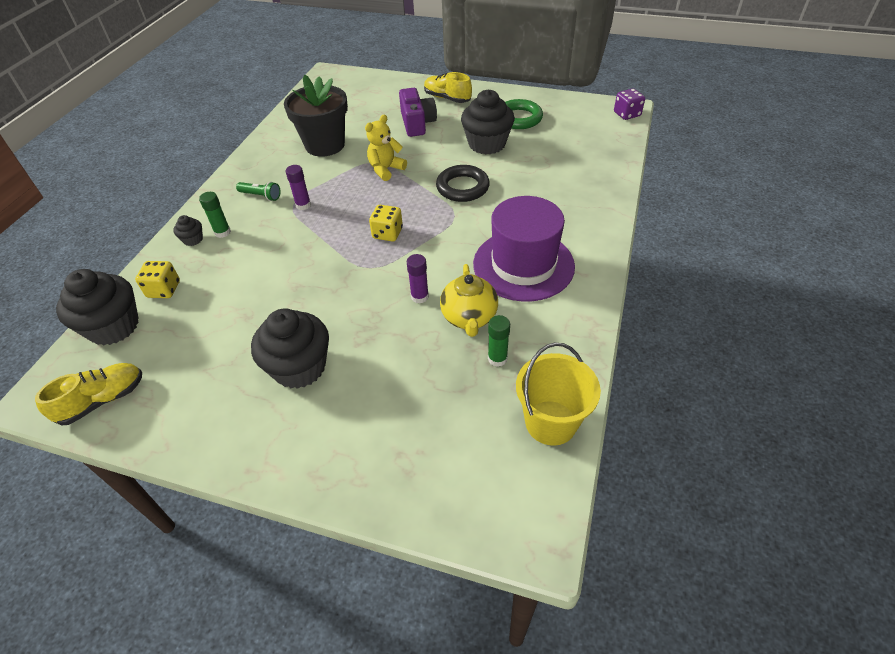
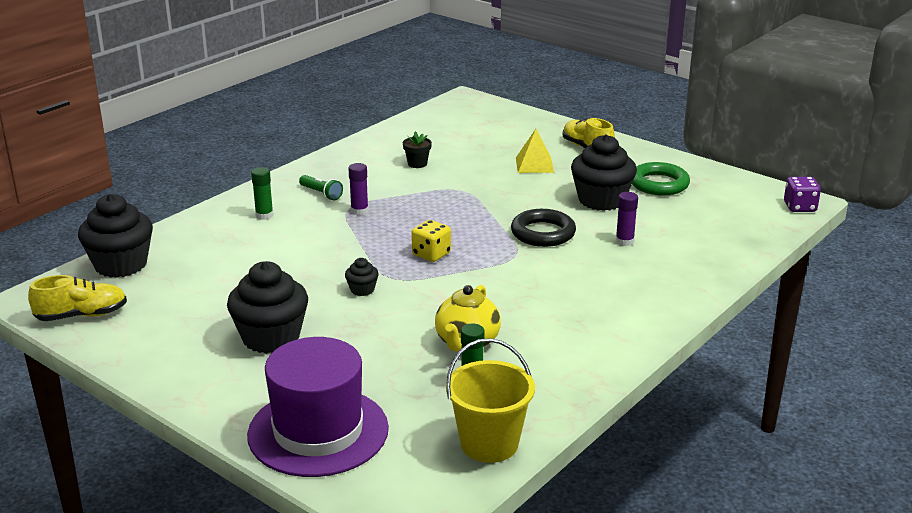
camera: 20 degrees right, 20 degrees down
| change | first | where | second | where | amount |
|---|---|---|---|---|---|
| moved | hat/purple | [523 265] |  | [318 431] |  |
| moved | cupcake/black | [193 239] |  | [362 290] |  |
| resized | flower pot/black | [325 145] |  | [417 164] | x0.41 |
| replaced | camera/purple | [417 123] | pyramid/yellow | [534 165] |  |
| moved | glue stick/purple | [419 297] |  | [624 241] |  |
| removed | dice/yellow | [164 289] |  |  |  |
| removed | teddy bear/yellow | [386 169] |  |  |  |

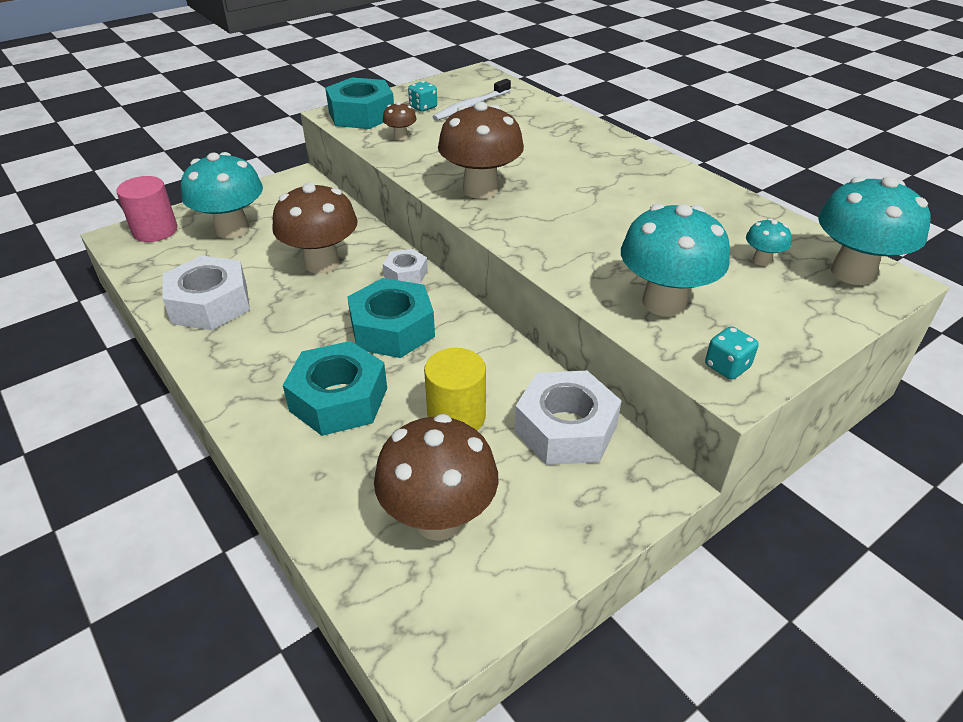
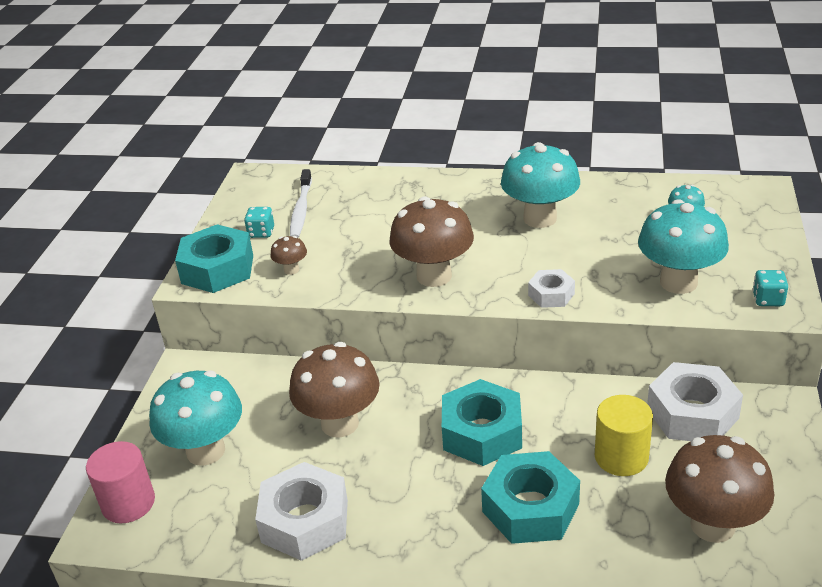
camera: 40 degrees left, 5 degrees down
| change | first | where | second | where | amount |
|---|---|---|---|---|---|
| moved | mushroom/turquoise | [852 272] |  | [540 218] |  |
| moved | nut/white | [406 274] |  | [551 294] |  |

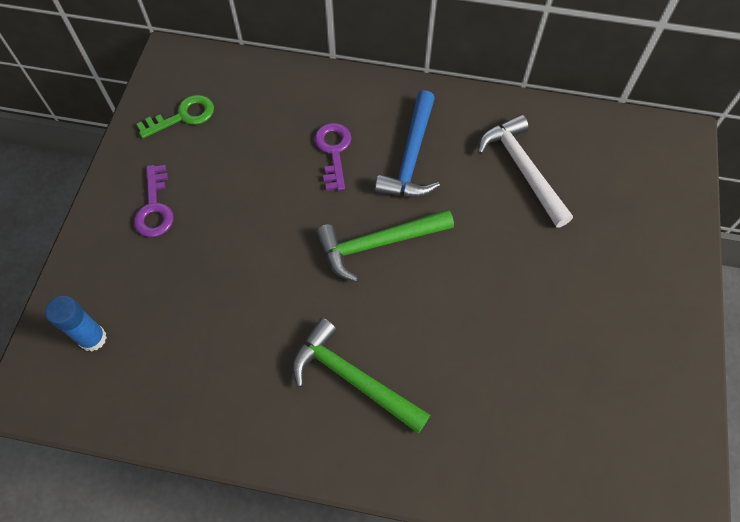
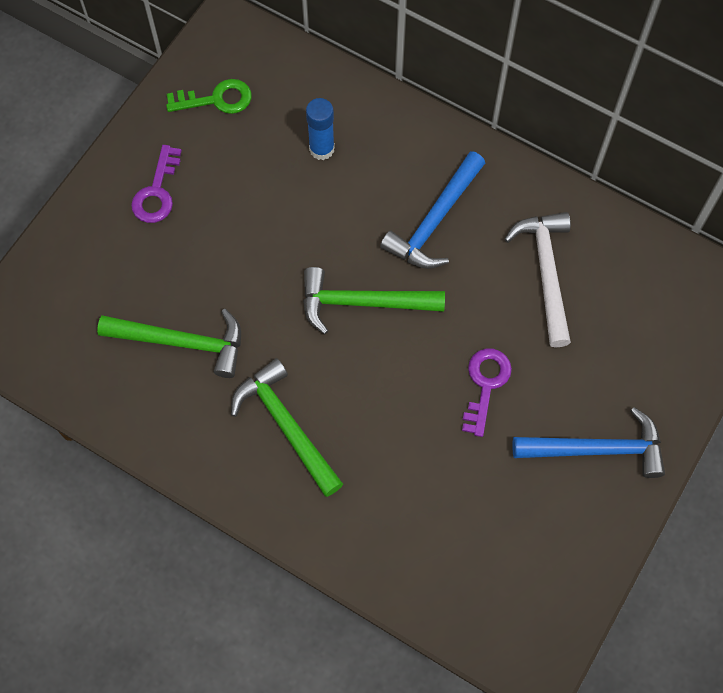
camera: 20 degrees right, 5 degrees up
| change | first | where | second | where | amount |
|---|---|---|---|---|---|
| added |  |  | hammer/green | [182 342] |  |
| moved | glue stick/blue | [93 338] |  | [321 149] |  |
| moved | key/purple | [333 151] |  | [485 384] |  |
| added |  |  | hammer/blue | [597 449] |  |

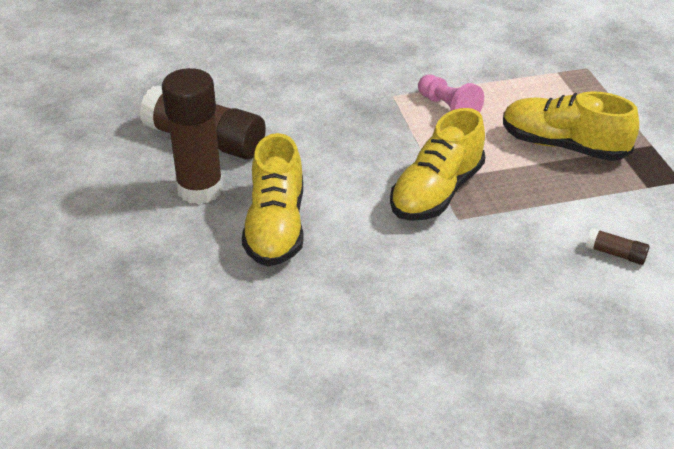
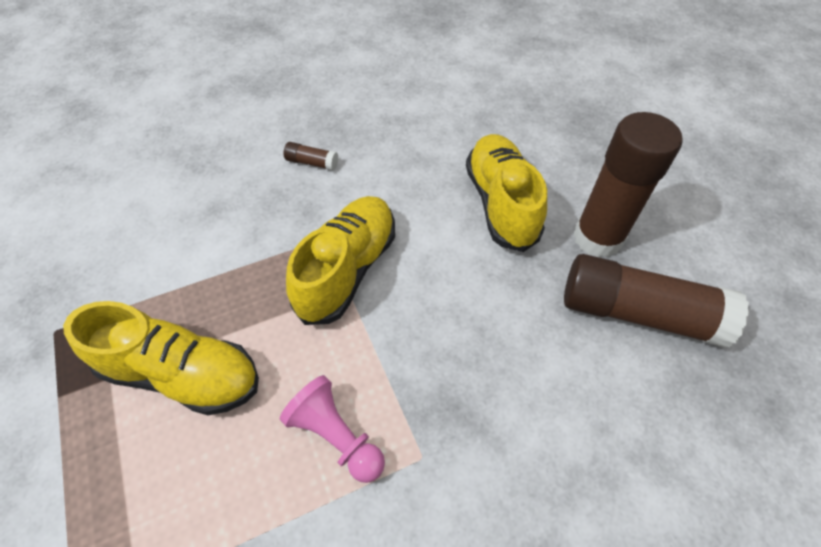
camera: 170 degrees right, 15 degrees up
| change | first | where | second | where | amount |
|---|---|---|---|---|---|
| moved | glue stick/brown | [615 254] |  | [312 162] |  |

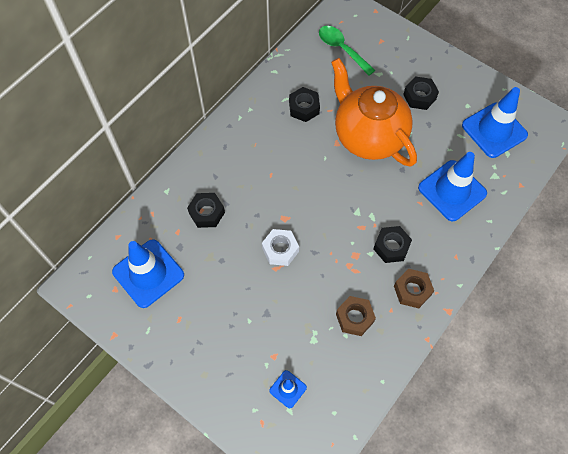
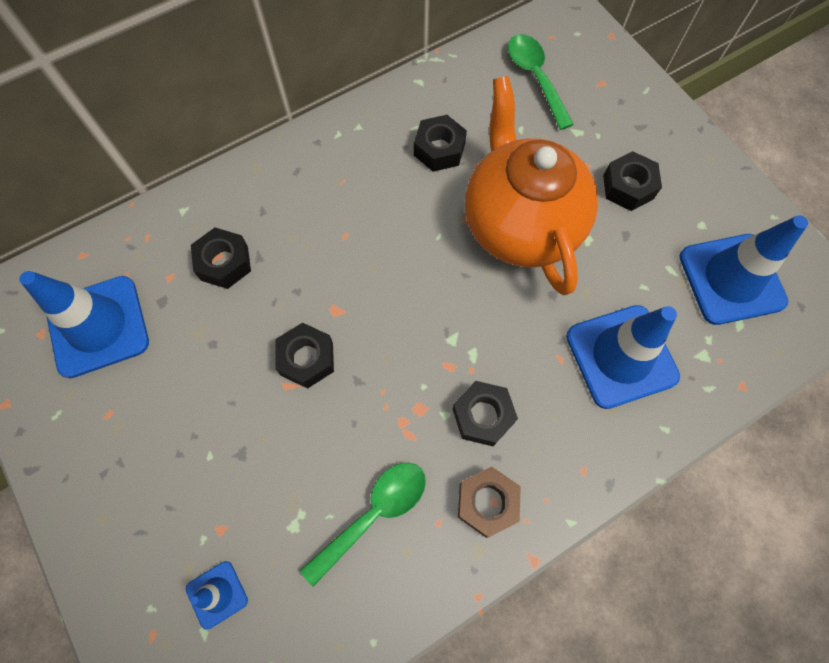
camera: 20 degrees right, 5 degrees up
| change | first | where | second | where | amount |
|---|---|---|---|---|---|
| recoloured | nut/white | [280 250] | nut/black | [307 359] |  |
| replaced | nut/brown | [354 318] | spoon/green | [374 514] |  |

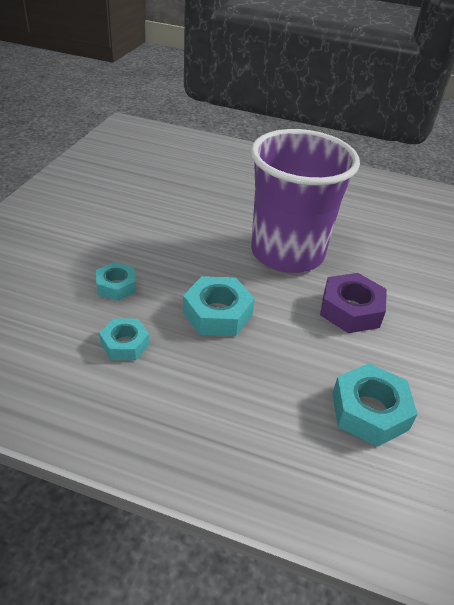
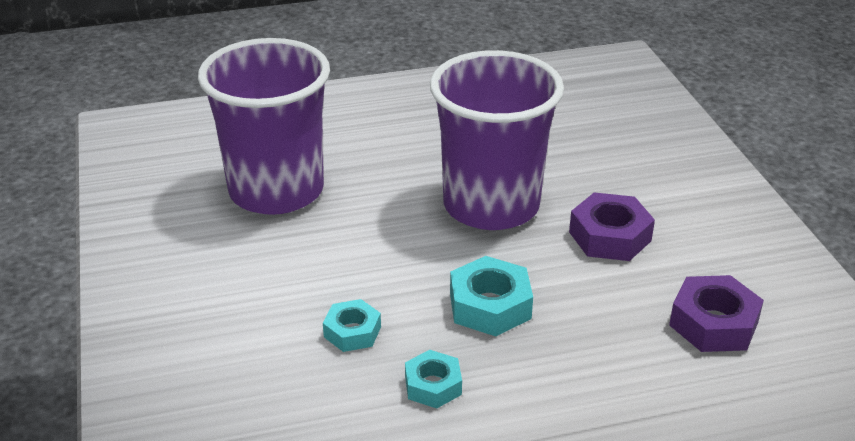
camera: 30 degrees left, 5 degrees down
| change | first | where | second | where | amount |
|---|---|---|---|---|---|
| added |  |  | cup/purple | [276 191] |  |
| recoloured | nut/turquoise | [369 411] | nut/purple | [713 323] |  |

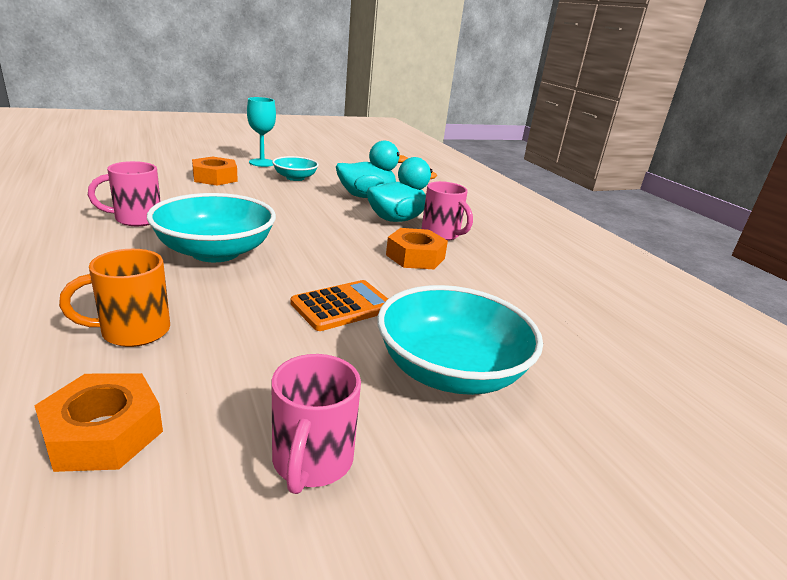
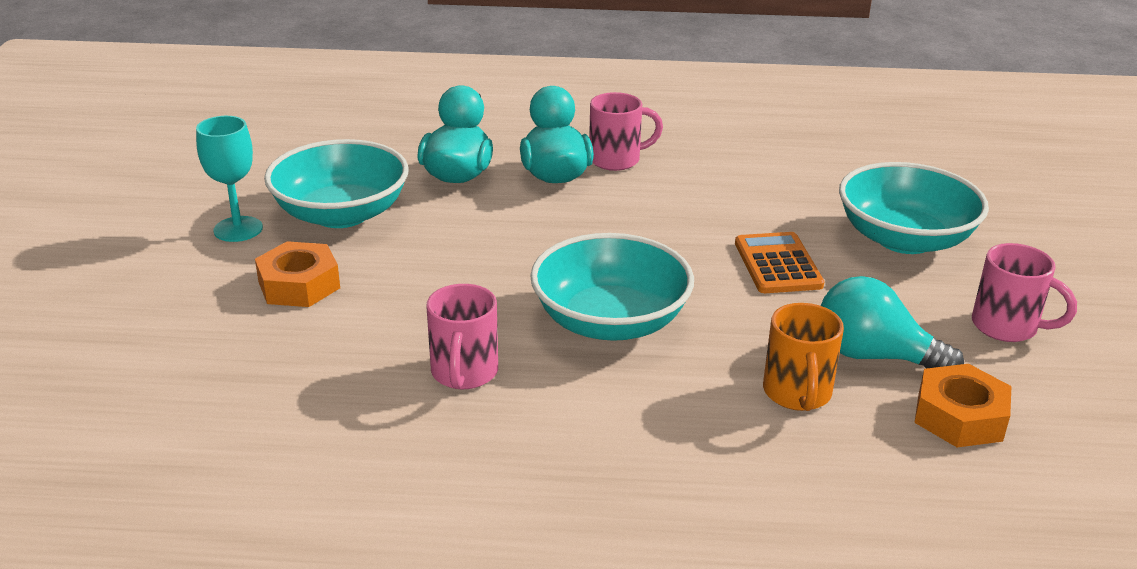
camera: 60 degrees left, 5 degrees up
| change | first | where | second | where | amount |
|---|---|---|---|---|---|
| resized | bowl/turquoise | [295 178] |  | [341 214] | x1.79 |
| added |  |  | light bulb/turquoise | [874 356] |  |
| removed | nut/orange | [415 257] |  |  |  |

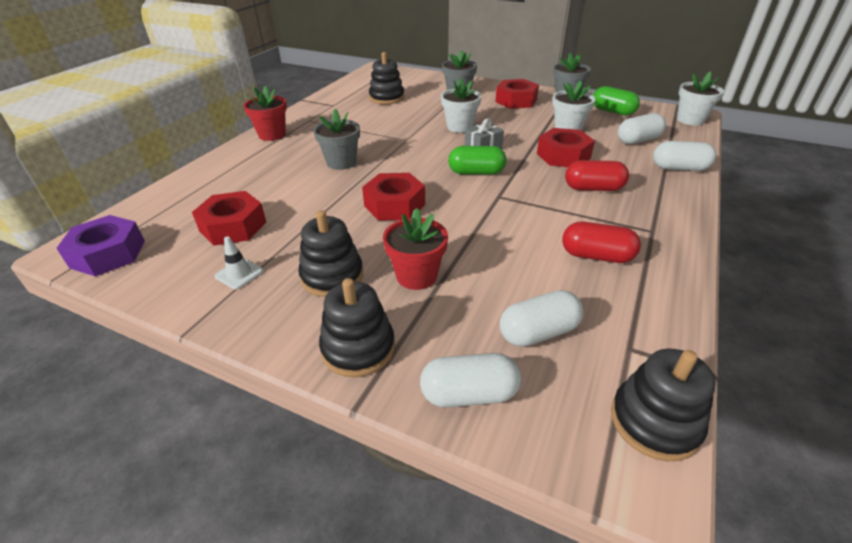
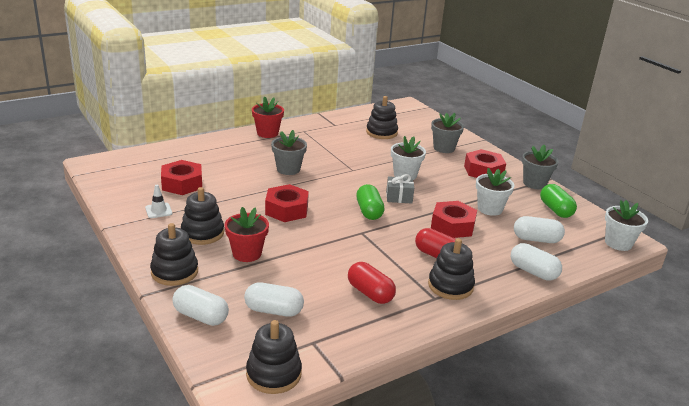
camera: 30 degrees right, 10 degrees down
| change | first | where | second | where | amount |
|---|---|---|---|---|---|
| turned | capsule/green | [476 172] |  | [369 211] | 45 degrees clockwise |
| added |  |  | stacking toy/black | [450 286] |  |
| removed | nut/purple | [108 254] |  |  |  |

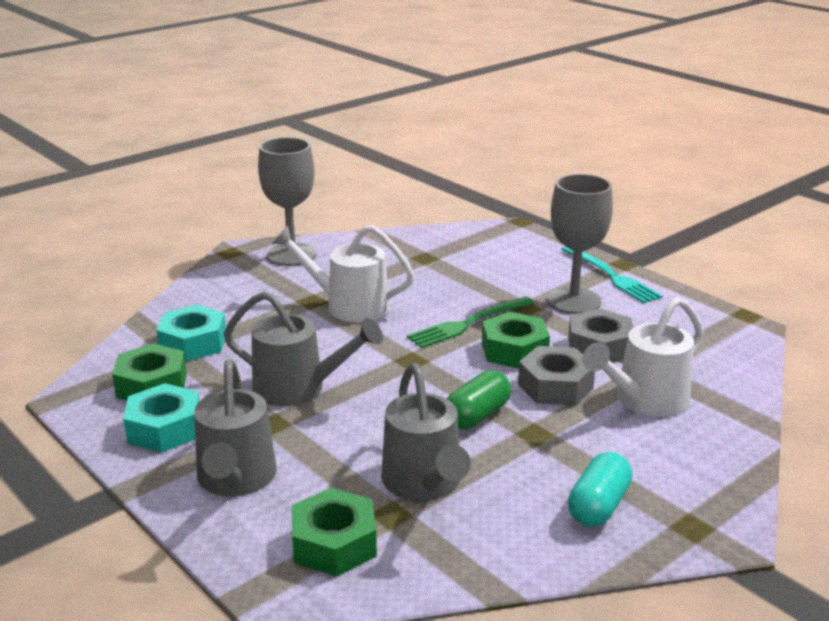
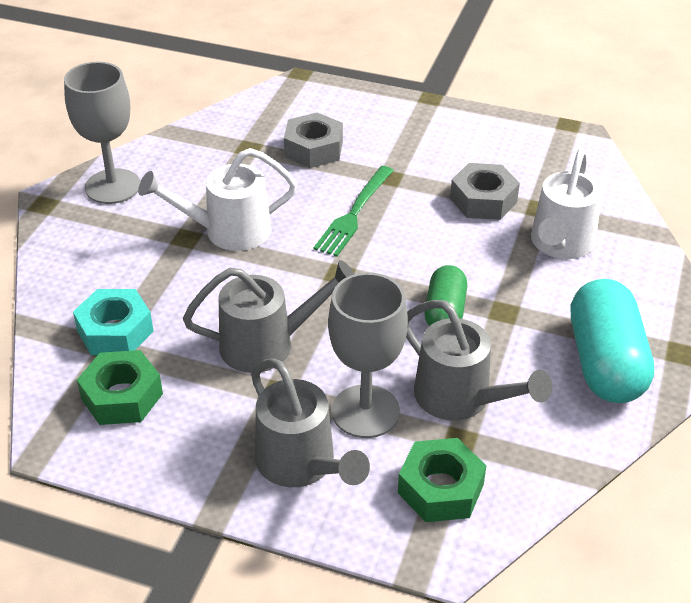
camera: 30 degrees left, 15 degrees up
| change | first | where | second | where | amount |
|---|---|---|---|---|---|
| moved | nut/grey | [555 386] |  | [313 149] |  |
| moved | goblet/grey | [573 301] |  | [365 411] |  |
| resized | capsule/turquoise | [598 506] |  | [605 362] | x1.69 |
| removed | nut/turquoise | [164 428] |  |  |  |
| removed | nut/green | [514 350] |  |  |  |
| removed | fork/turquoise | [612 276] |  |  |  |

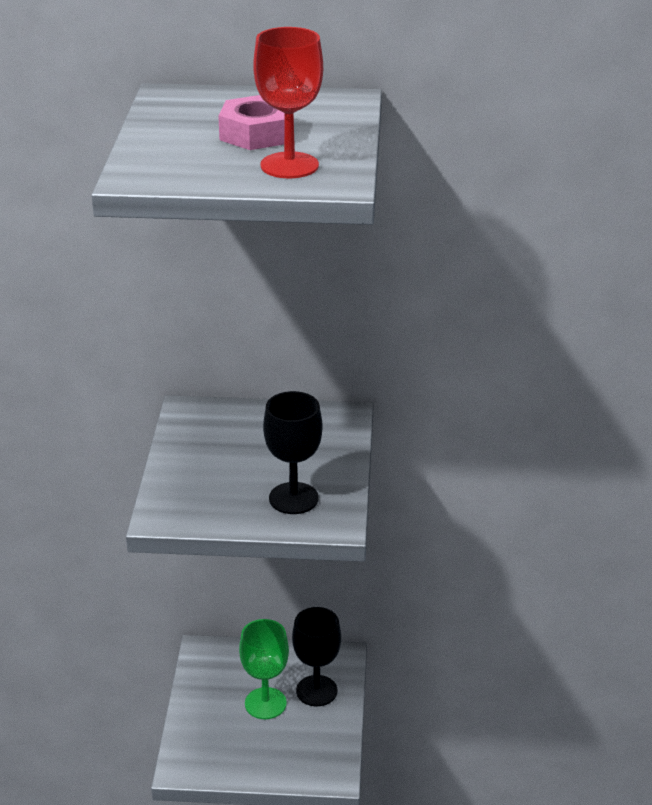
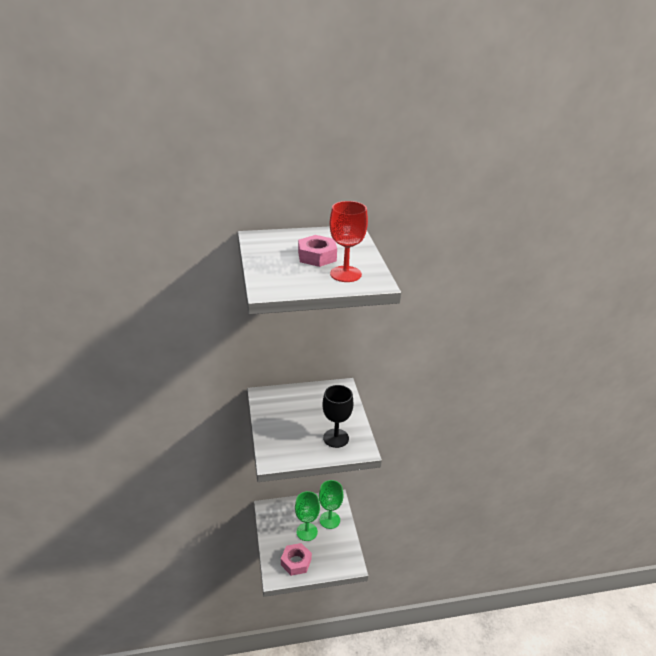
camera: 15 degrees left, 0 degrees up
| change | first | where | second | where | amount |
|---|---|---|---|---|---|
| added |  |  | nut/pink | [296 562] |  |
| recoloured | goblet/black | [316 691] | goblet/green | [329 520] |  |

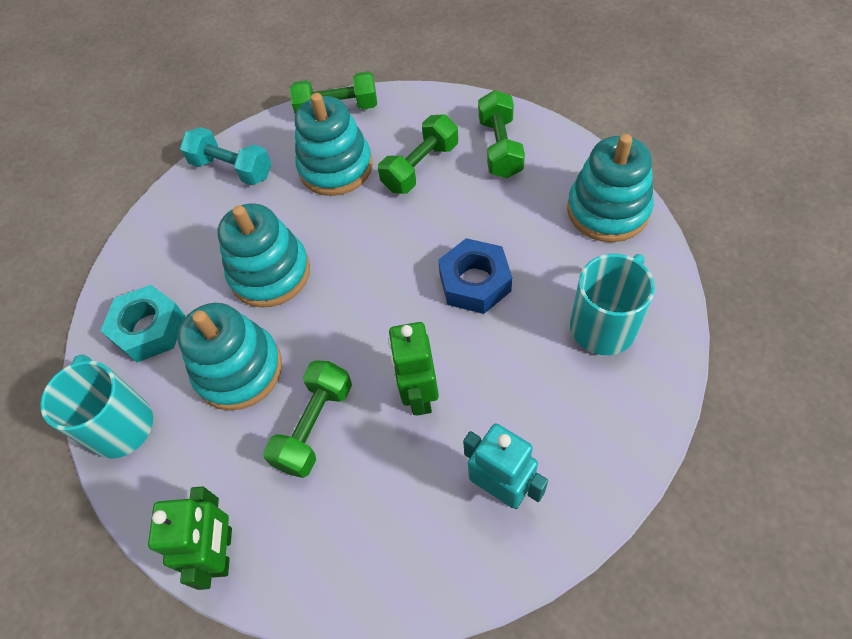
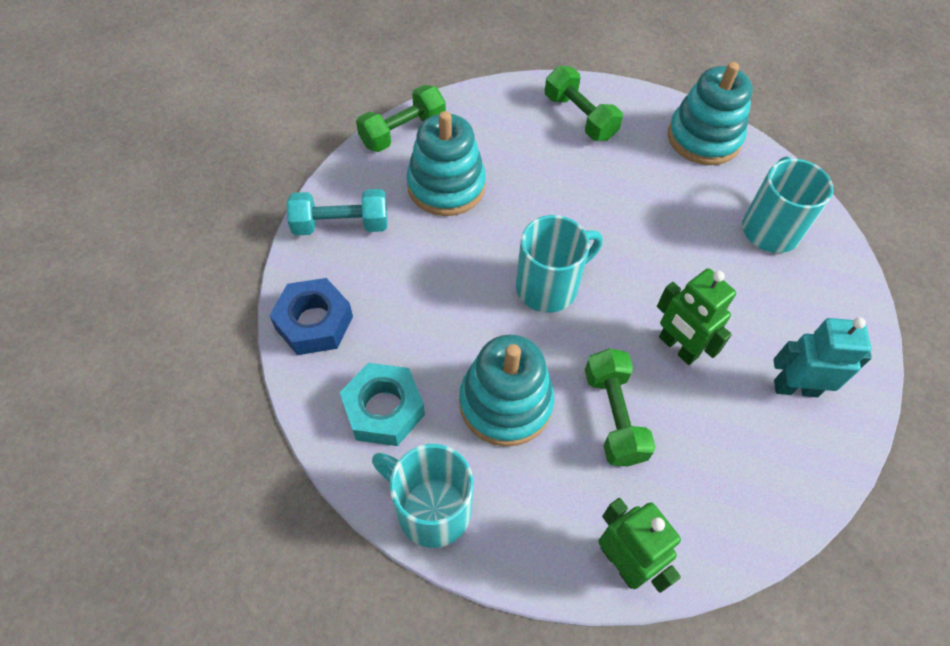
camera: 40 degrees left, 0 degrees up
| change | first | where | second | where | amount |
|---|---|---|---|---|---|
| moved | nut/blue | [475 282] |  | [314 322] |  |
| added |  |  | mug/turquoise | [549 286] |  |
| removed | stacking toy/turquoise | [270 273] |  |  |  |
| removed | dumbbell/green | [420 167] |  |  |  |

